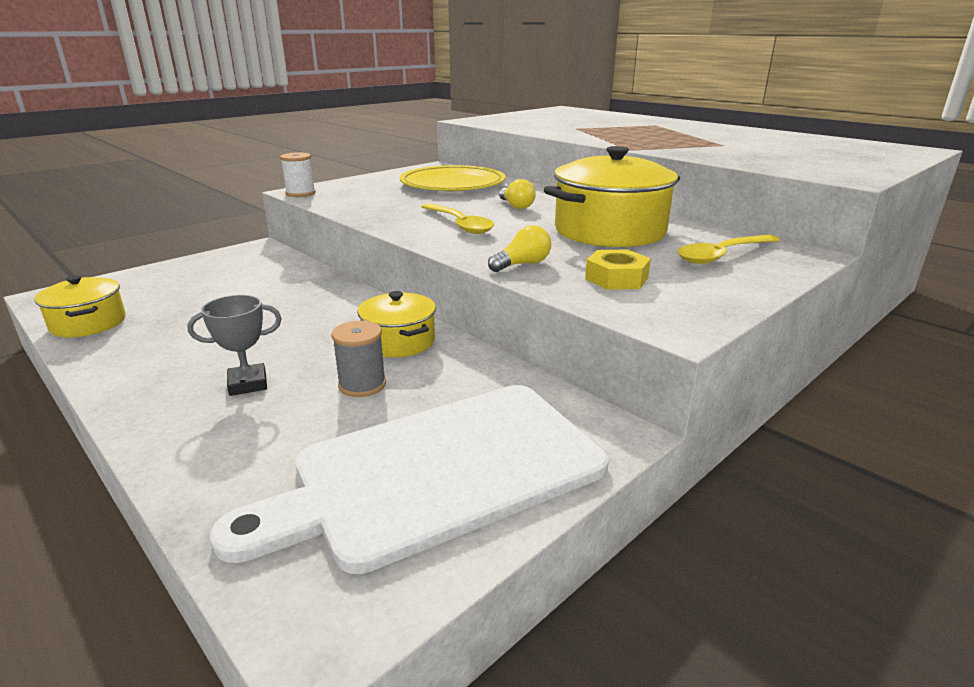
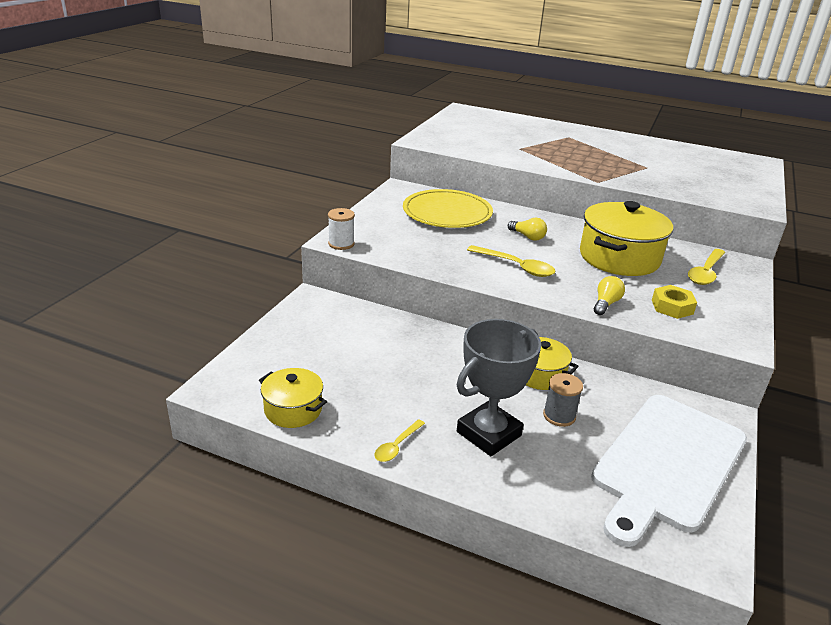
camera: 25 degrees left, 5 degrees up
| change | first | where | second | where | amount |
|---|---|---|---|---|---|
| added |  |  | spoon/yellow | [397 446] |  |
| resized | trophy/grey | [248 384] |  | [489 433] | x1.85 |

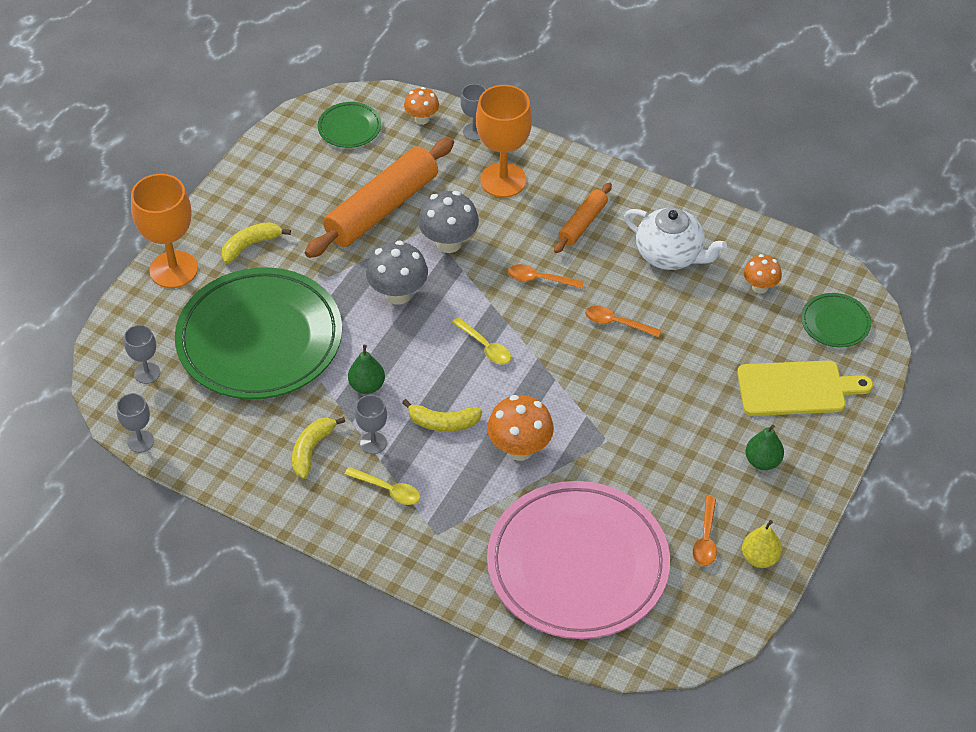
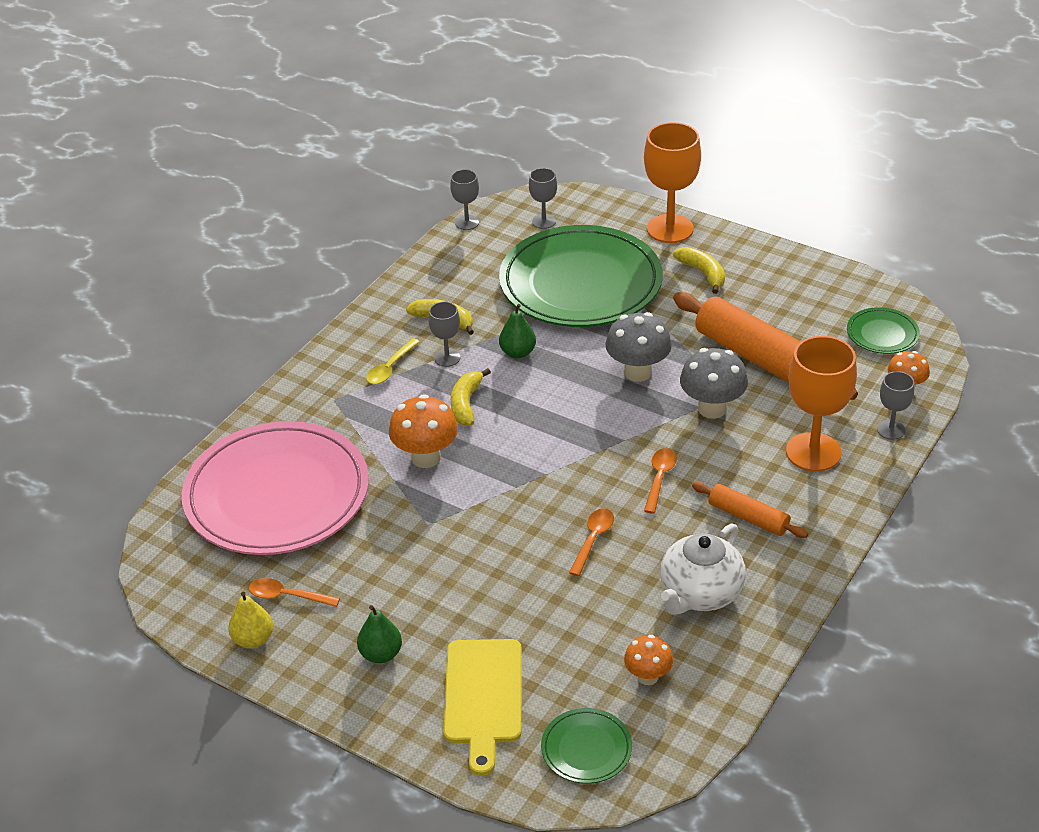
camera: 95 degrees right, 10 degrees down
| change | first | where | second | where | amount |
|---|---|---|---|---|---|
| removed | spoon/yellow | [485 346] |  |  |  |

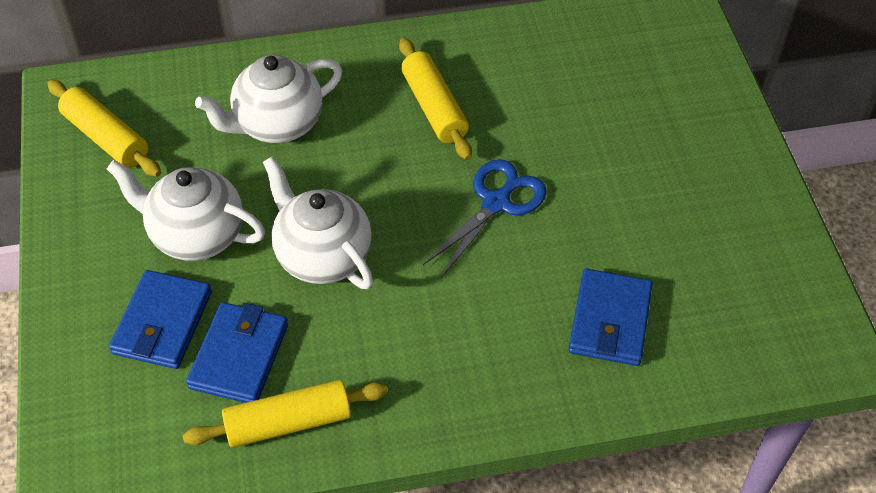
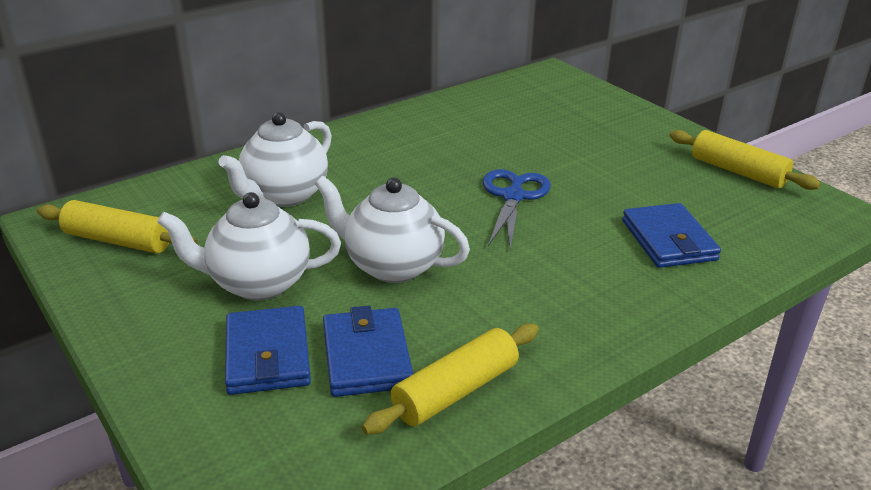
camera: 25 degrees left, 20 degrees down
| change | first | where | second | where | amount |
|---|---|---|---|---|---|
| moved | rolling pin/yellow | [434 107] |  | [738 171] |  |

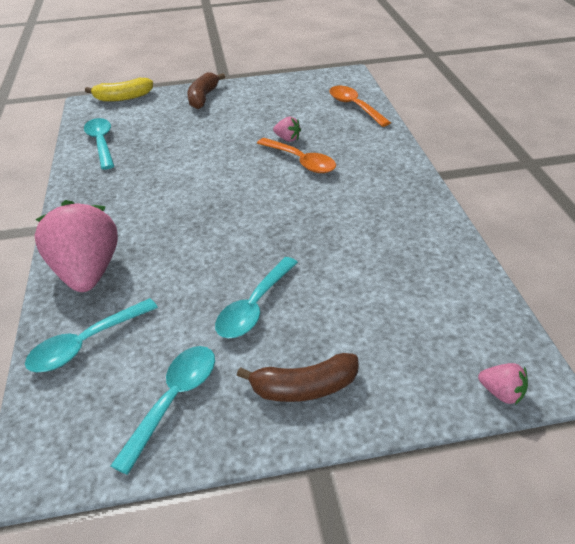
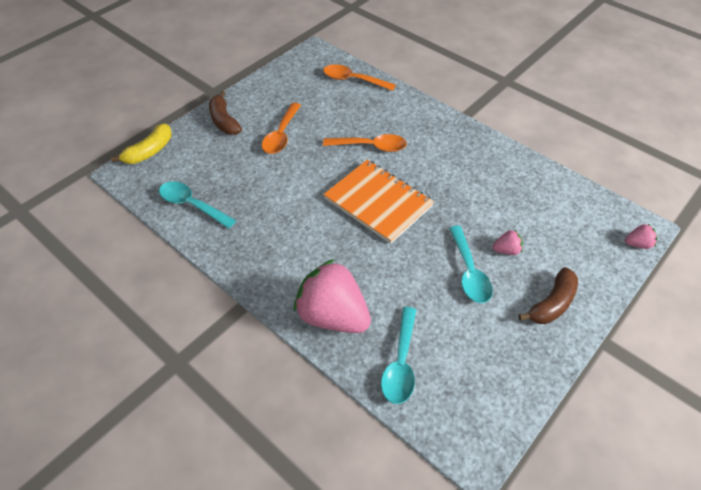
camera: 40 degrees left, 10 degrees up
| change | first | where | second | where | amount |
|---|---|---|---|---|---|
| added |  |  | spoon/orange | [281 135] |  |
| added |  |  | notebook/orange | [378 202] |  |
| moved | strawberry/pink | [287 139] |  | [506 250] |  |
| removed | spoon/turquoise | [174 400] |  |  |  |

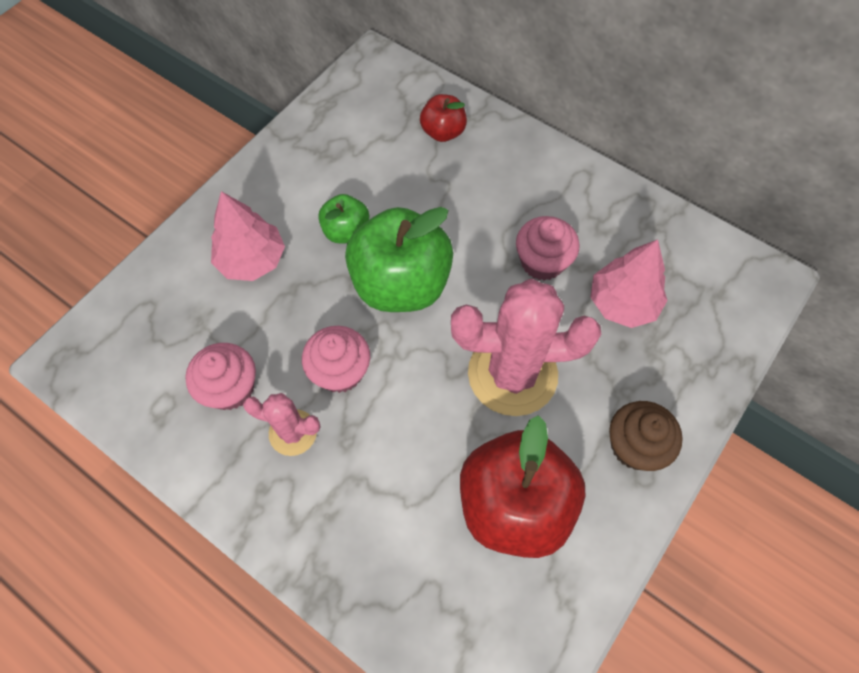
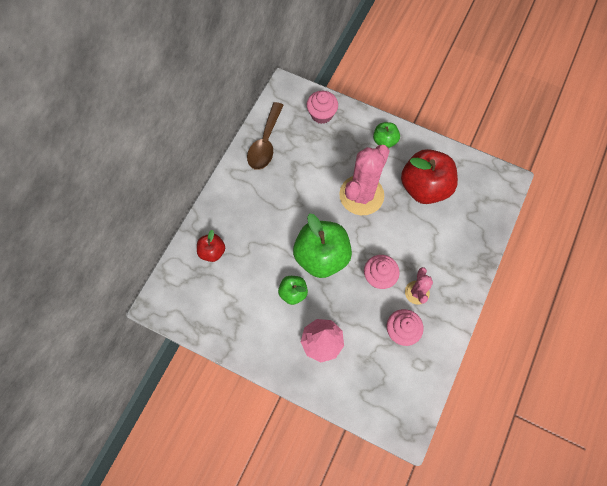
camera: 100 degrees left, 5 degrees up
| change | first | where | second | where | amount |
|---|---|---|---|---|---|
| added |  |  | spoon/brown | [265 143] |  |
| moved | cupcake/pink | [542 262] |  | [321 114] |  |
| turned | cactus/pink | [512 374] |  | [361 195] | 45 degrees clockwise |
| replaced | cupcake/brown | [634 446] | apple/green | [385 141] |  |
| removed | tree/pink | [622 303] |  |  |  |

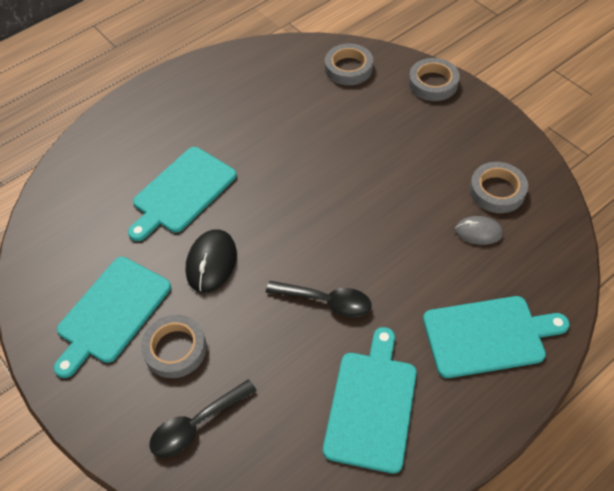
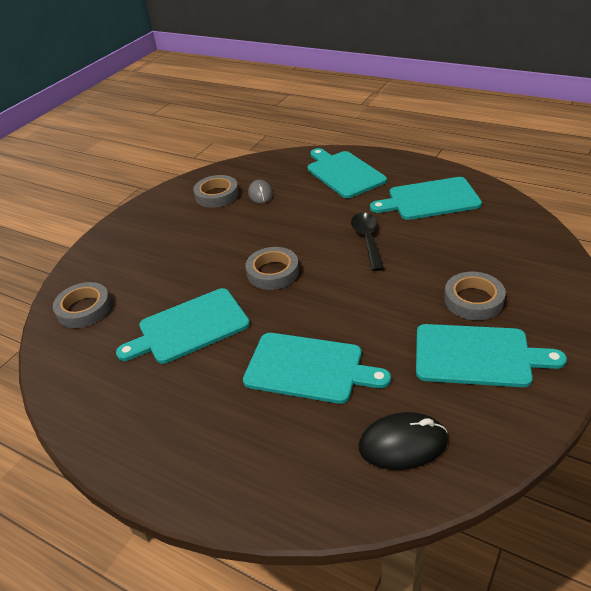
camera: 110 degrees left, 15 degrees down
| change | first | where | second | where | amount |
|---|---|---|---|---|---|
| added |  |  | cutting board/turquoise | [189 327] |  |
| moved | tape/grey | [433 83] |  | [273 272] |  |
| moved | mouse/black | [211 262] |  | [403 444] |  |
| removed | spoon/black | [196 425] |  |  |  |

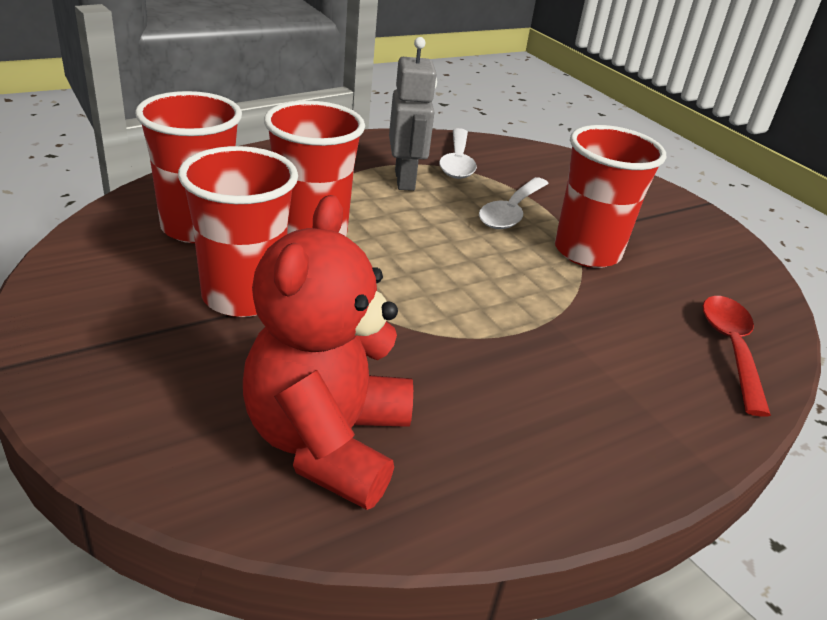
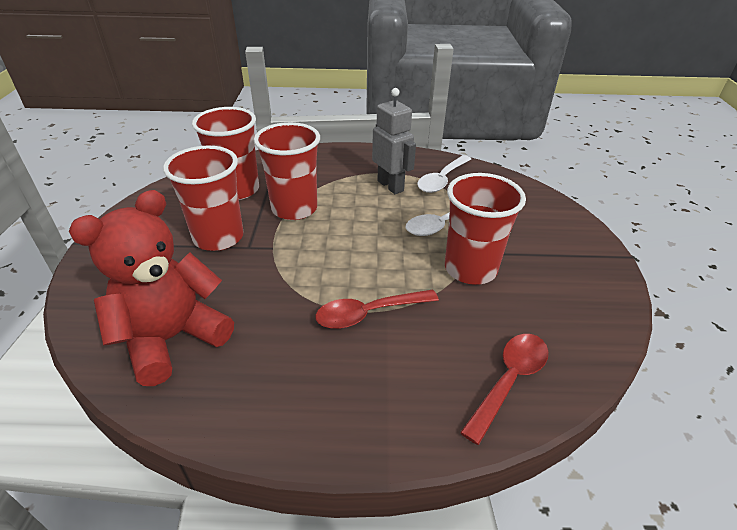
camera: 35 degrees right, 5 degrees up
| change | first | where | second | where | amount |
|---|---|---|---|---|---|
| added |  |  | spoon/red | [368 314] |  |
| turned | robot/grey | [405 180] |  | [391 186] | 60 degrees counterclockwise |

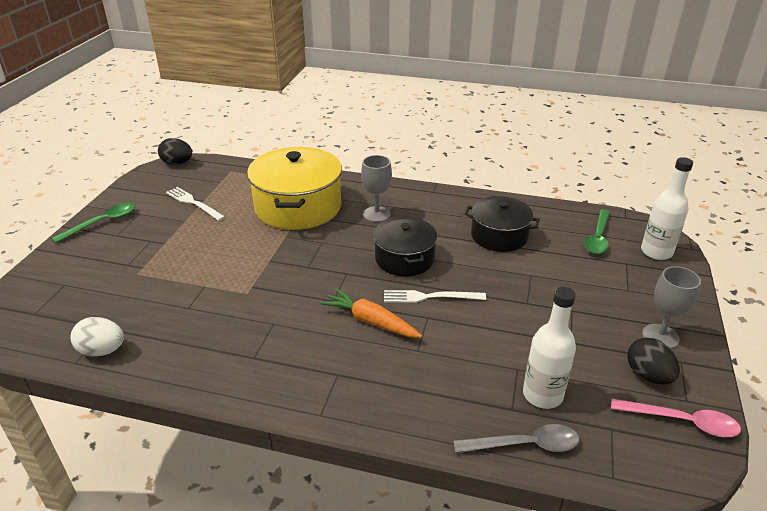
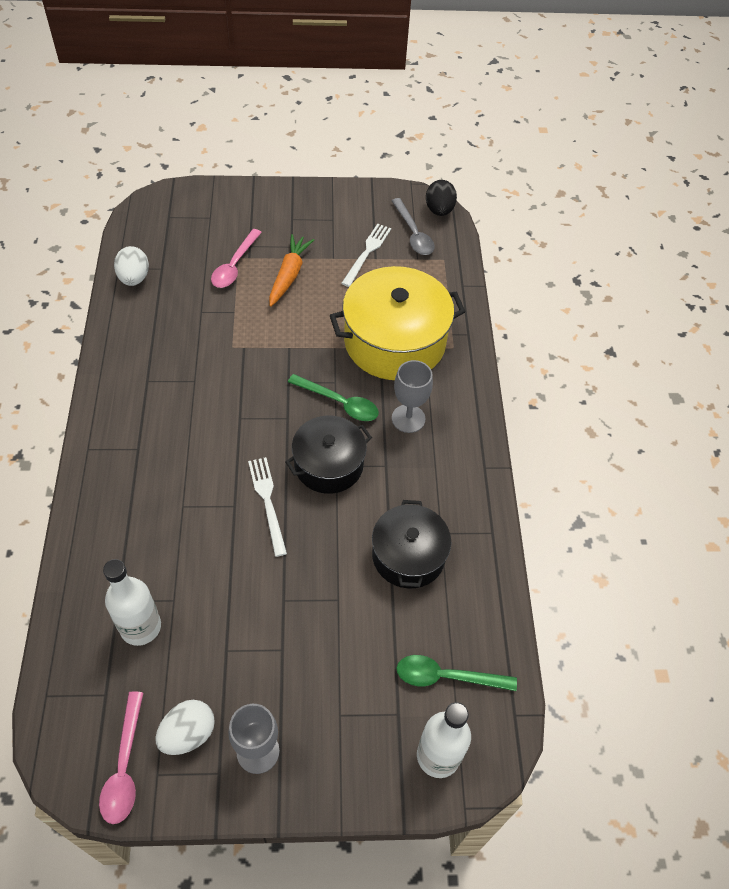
camera: 70 degrees right, 20 degrees up
| change | first | where | second | where | amount |
|---|---|---|---|---|---|
| recoloured | egg/black | [648 375] | egg/white | [188 734] |  |
| added |  |  | spoon/pink | [234 265] |  |
| moved | carrot/orange | [370 321] |  | [289 275] |  |
| moved | spoon/green | [102 223] |  | [339 403] |  |
| moved | spoon/grey | [525 445] |  | [413 234] |  |

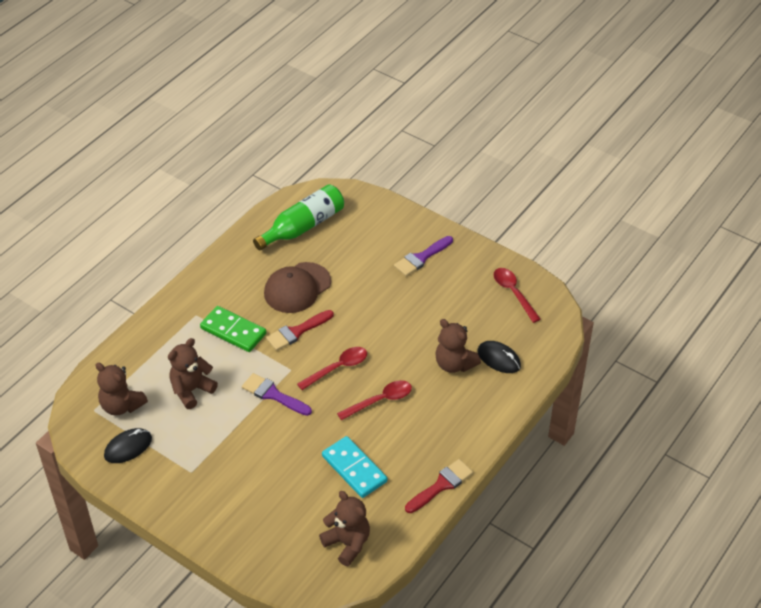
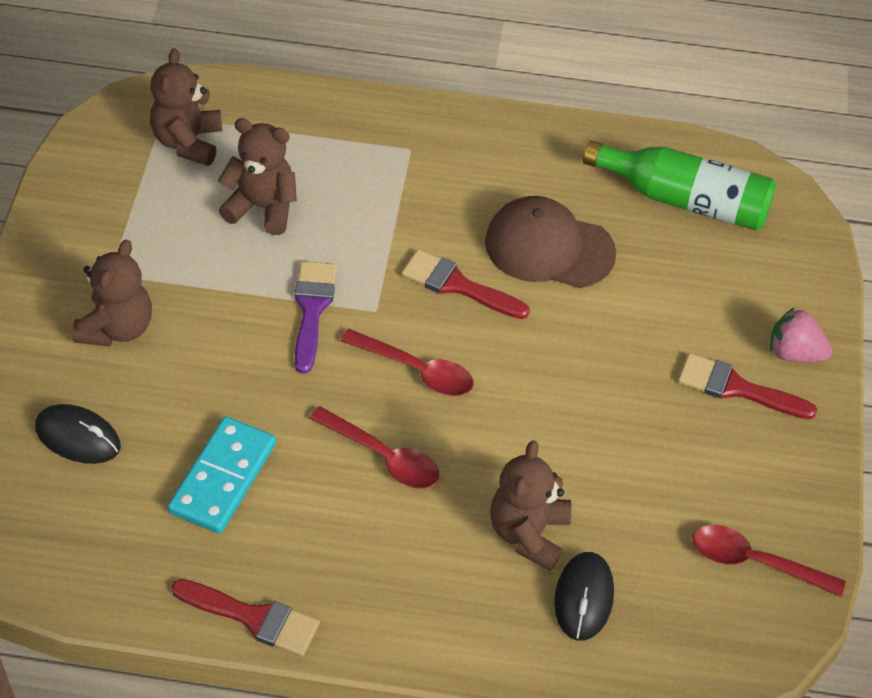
camera: 60 degrees right, 5 degrees up
| change | first | where | second | where | amount |
|---|---|---|---|---|---|
| moved | mouse/black | [128 447] |  | [78 437] |  |
| moved | teddy bear/brown | [347 543] |  | [117 328] |  |
| recoloured | brush/purple | [421 258] | brush/red | [737 388] |  |
| turned | spoon/red | [513 293] |  | [755 562] | 105 degrees counterclockwise |
| added |  |  | strawberry/pink | [794 353] |  |
| removed | domino/green | [233 331] |  |  |  |

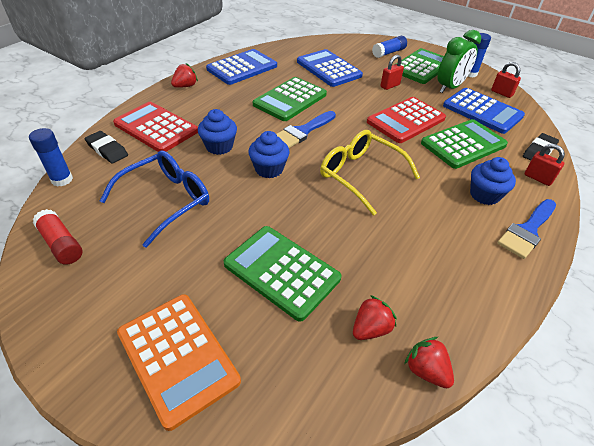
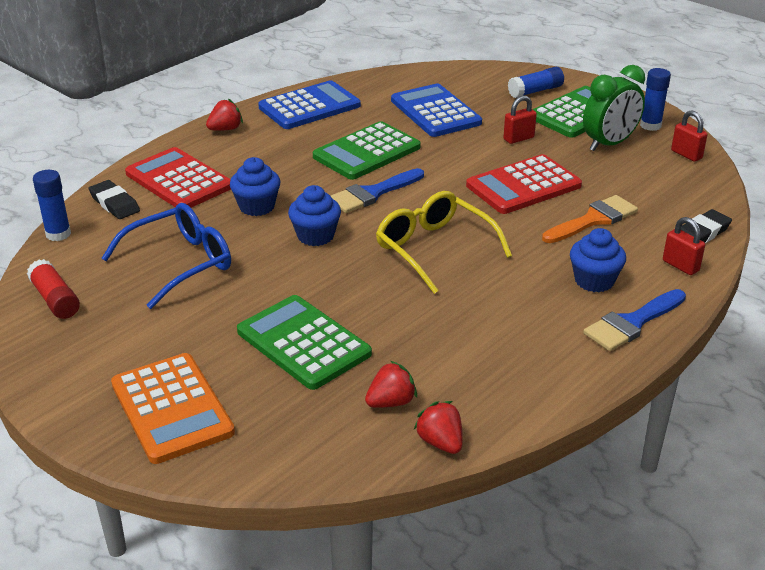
camera: 10 degrees right, 10 degrees down
| change | first | where | second | where | amount |
|---|---|---|---|---|---|
| replaced | calculator/green | [463 144] | brush/orange | [593 219] |  |
| removed | calculator/blue | [482 111] |  |  |  |

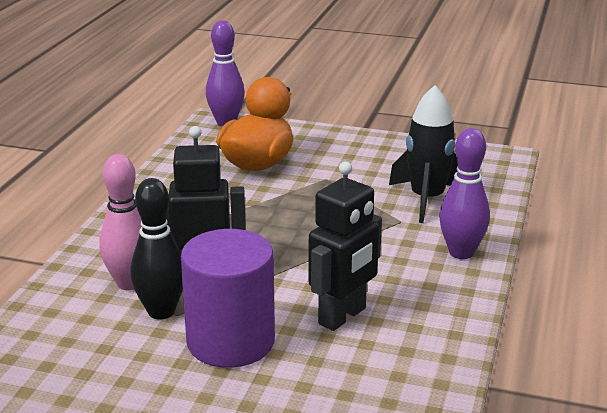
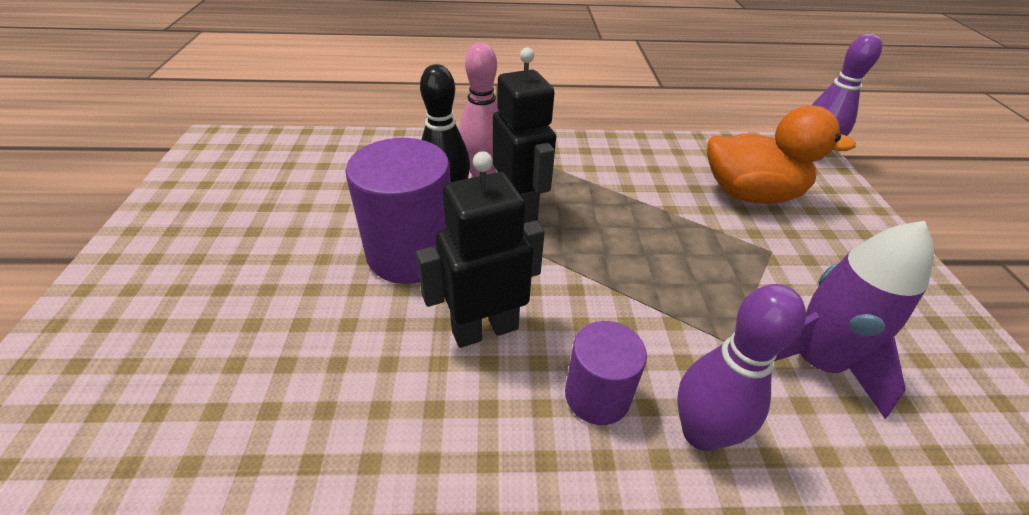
camera: 70 degrees right, 15 degrees up
| change | first | where | second | where | amount |
|---|---|---|---|---|---|
| turned | robot/black | [343 316] |  | [484 329] | 135 degrees clockwise |
| added |  |  | cylinder/purple | [597 395] |  |
| recoloured | rocket/black | [427 199] | rocket/purple | [814 362] |  |

